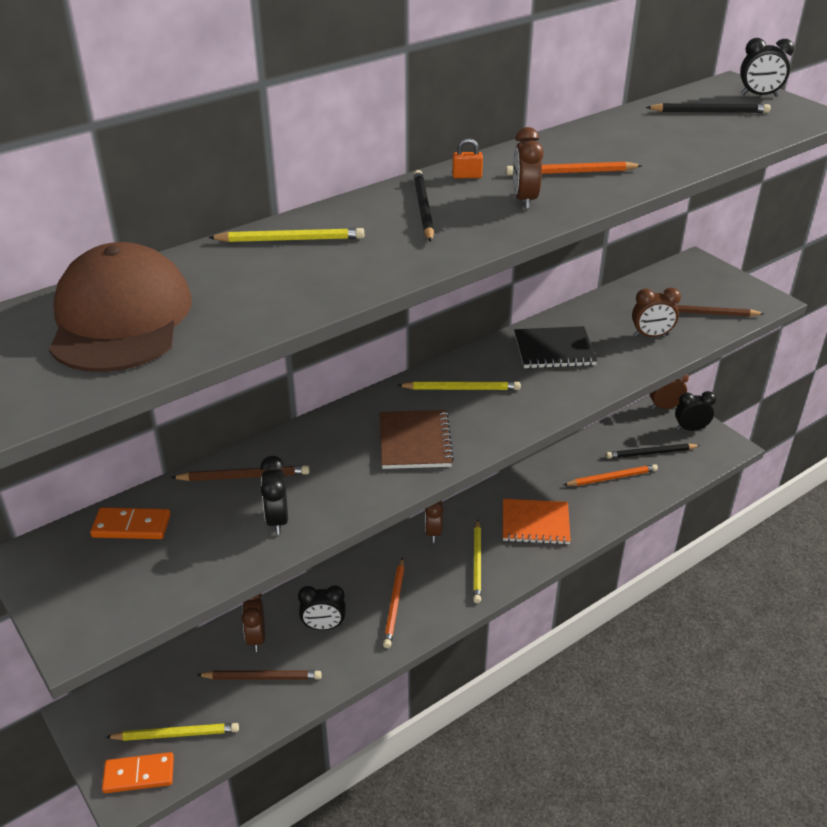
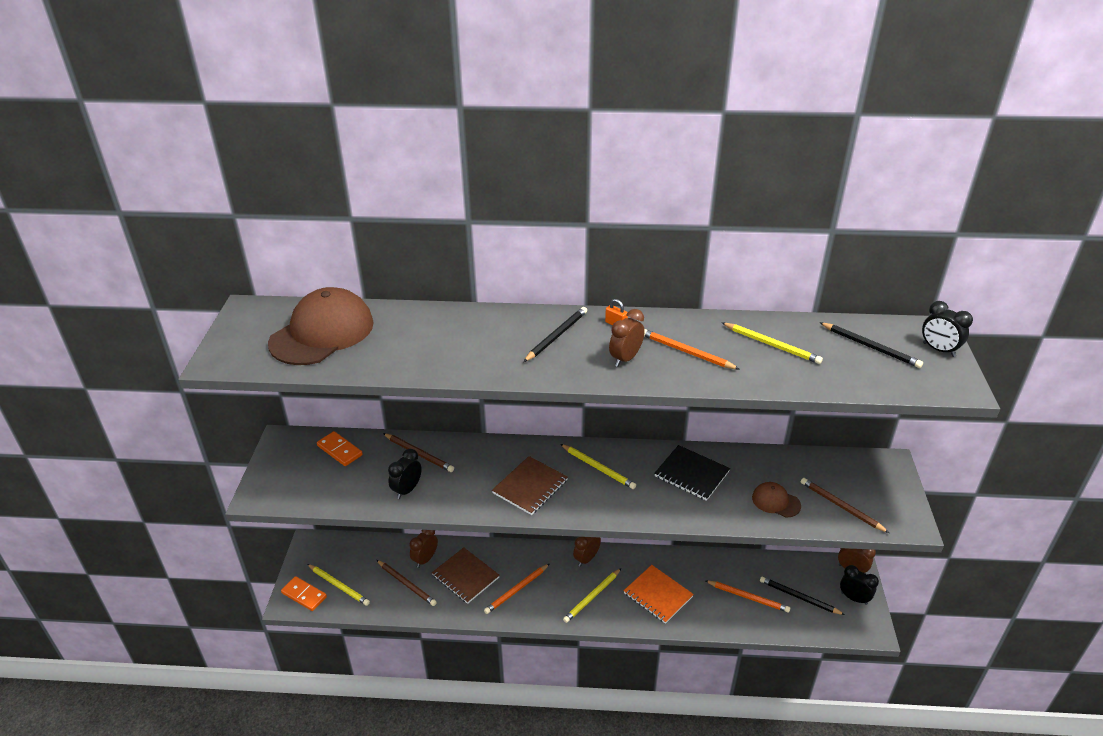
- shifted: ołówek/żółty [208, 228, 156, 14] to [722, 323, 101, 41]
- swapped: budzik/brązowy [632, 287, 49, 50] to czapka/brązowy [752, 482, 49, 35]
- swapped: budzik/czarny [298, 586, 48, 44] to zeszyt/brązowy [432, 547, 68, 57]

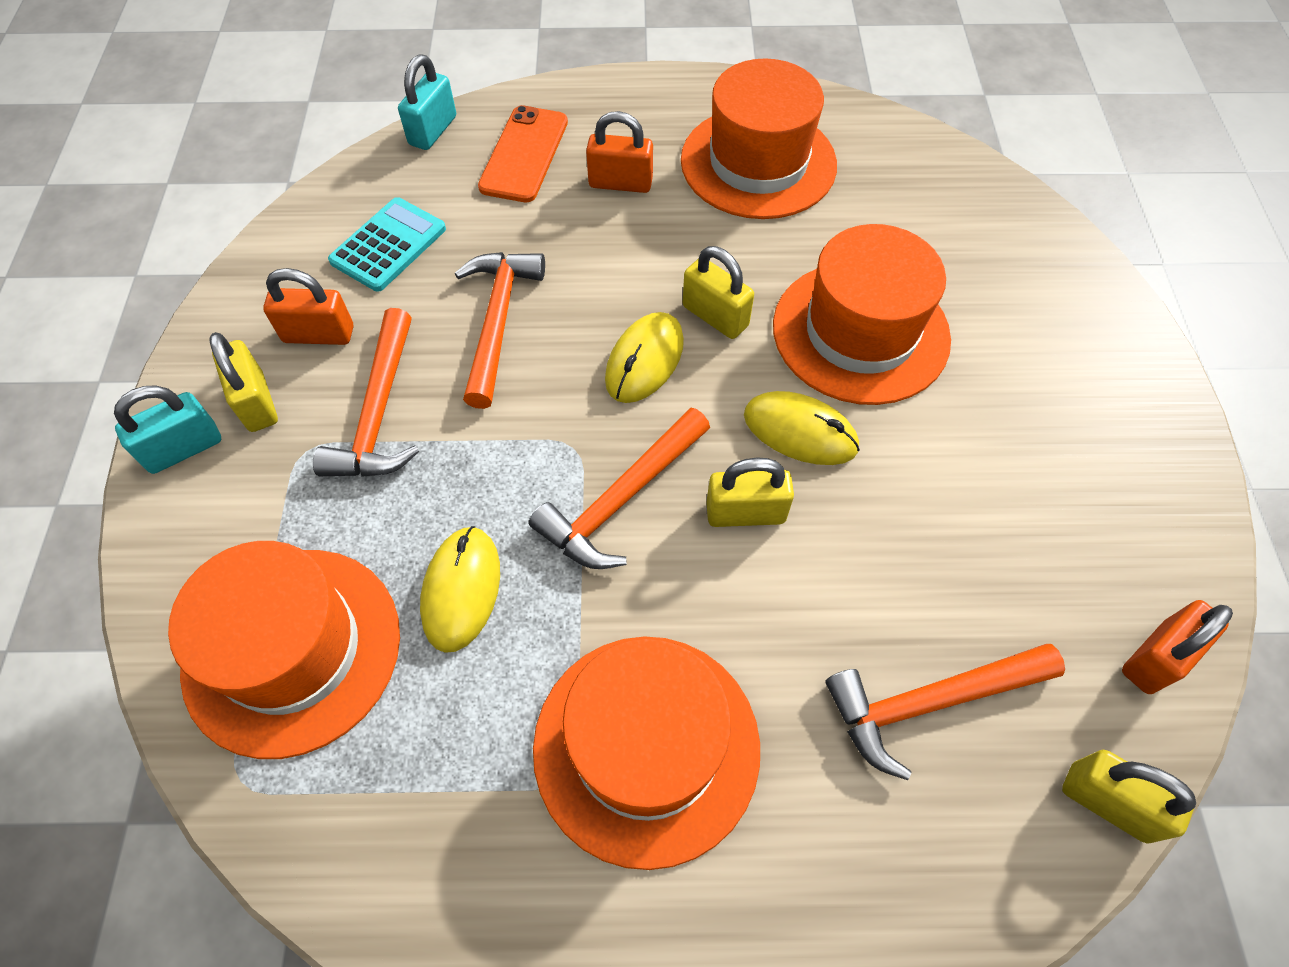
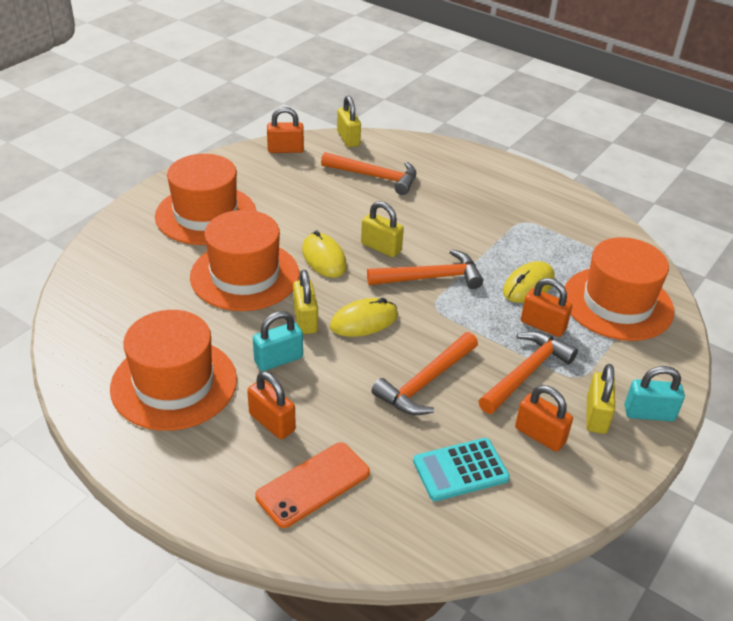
- shifted: kłódka/turkusowy [398, 54, 58, 96] to [253, 311, 50, 60]
- shifted: kapelusz/pomarańczowy [533, 636, 227, 234] to [155, 154, 101, 91]
- new: kłódka/pomarańczowy [521, 278, 51, 59]

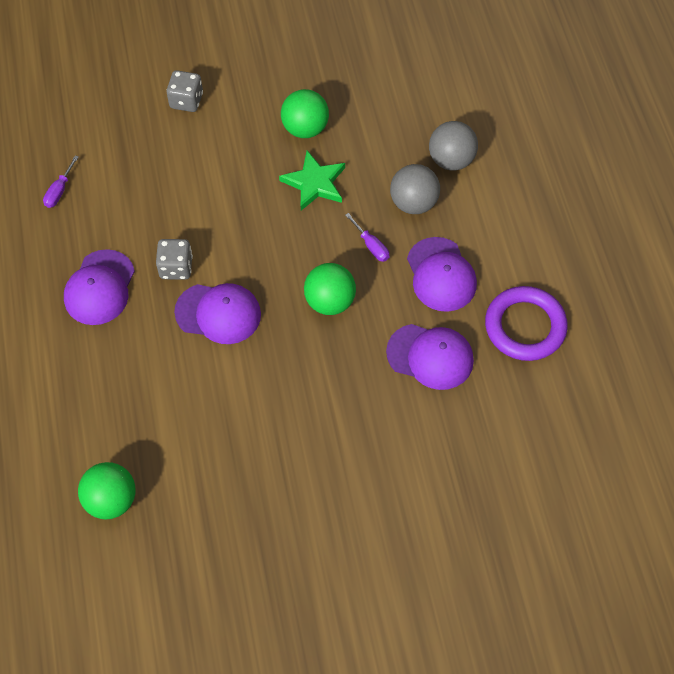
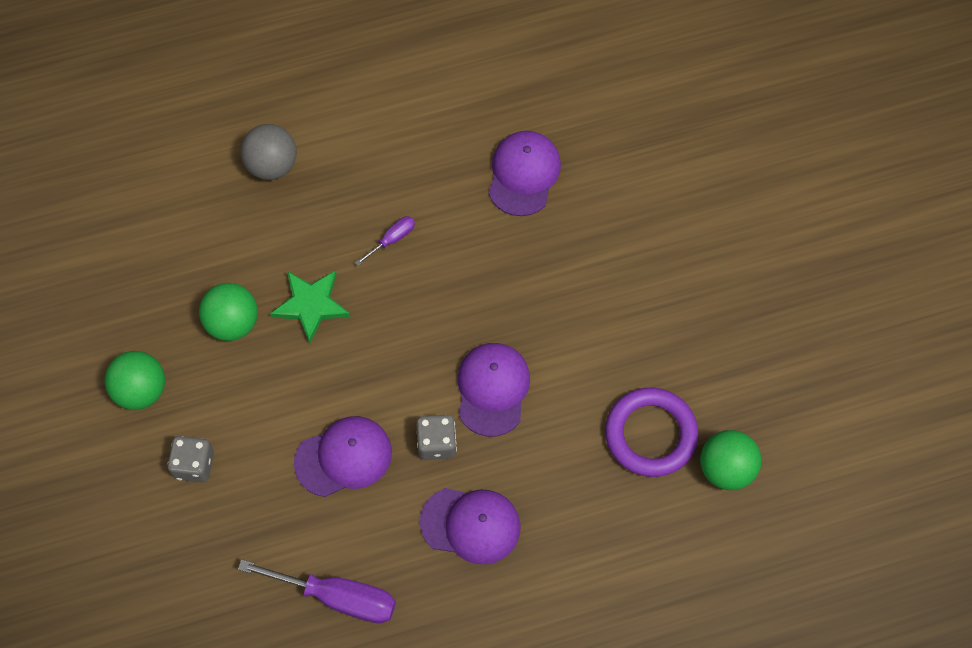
- scaled: śrubokręt/fioletowy [43, 155, 36, 53] = [238, 559, 158, 64] x2.01
- gone: piłka/szary [390, 164, 50, 50]
- shifted: czapka/fioletowy [407, 237, 70, 75] to [294, 416, 98, 81]
- shifted: piłka/zielony [304, 263, 52, 52] to [105, 351, 60, 59]
- shifted: pierścień/fioletowy [485, 286, 83, 75] to [605, 388, 94, 89]

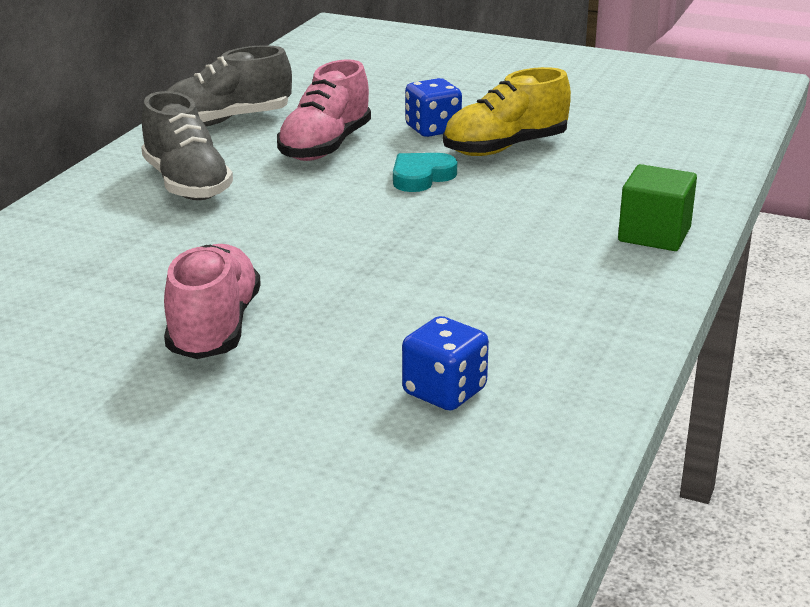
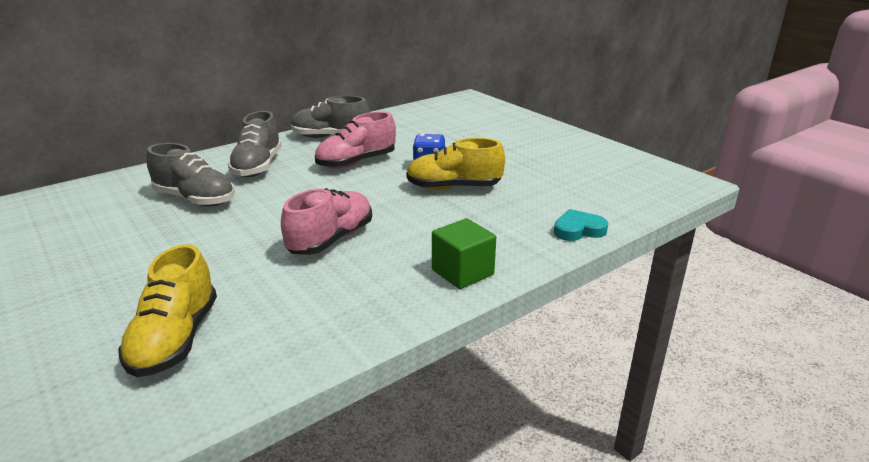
- shifted: serce/turkusowy [393, 153, 64, 39] to [554, 209, 54, 32]
- shifted: but/różowy [164, 244, 97, 115] to [281, 188, 91, 67]
- swapped: kostka do gry/niebieski [402, 316, 87, 95] to but/żółty [118, 244, 99, 133]
- new: but/szary [146, 143, 89, 64]

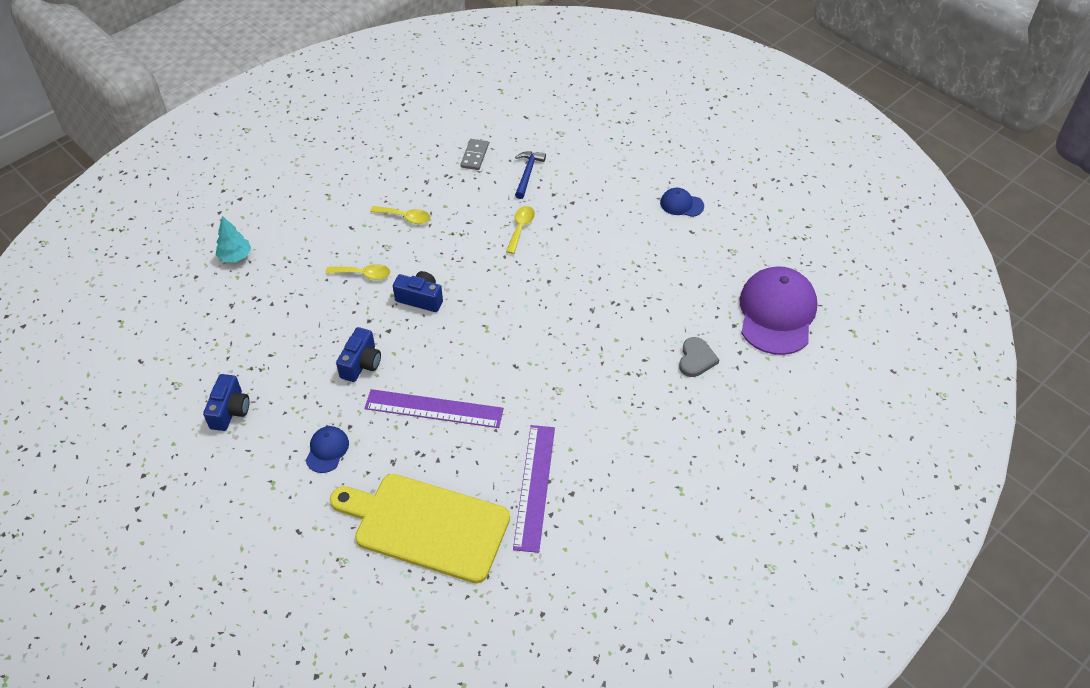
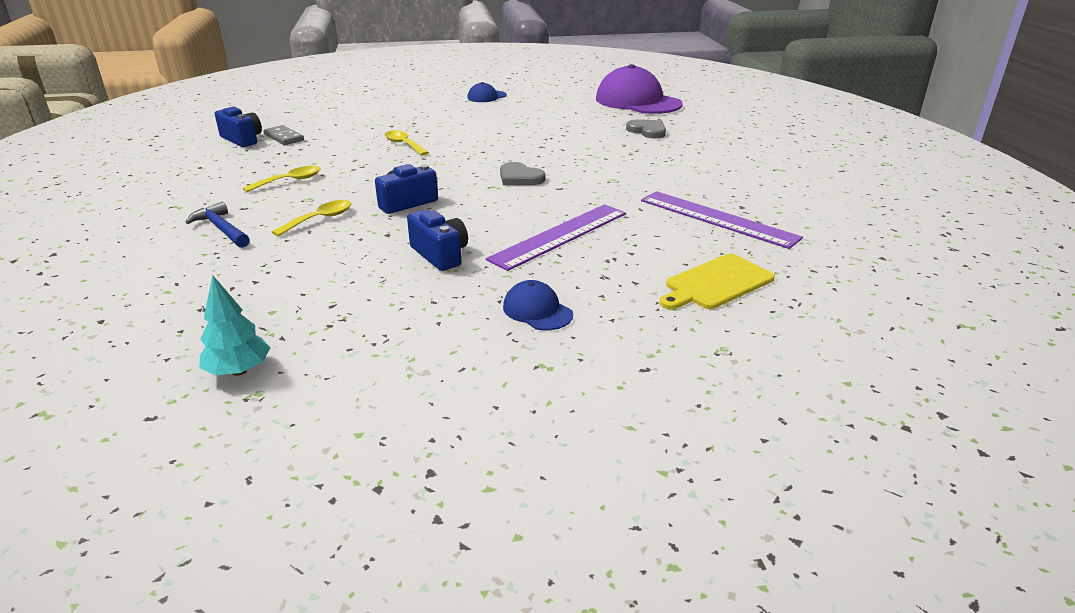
- shifted: młotek/niebieski [515, 151, 31, 48] to [185, 202, 65, 46]
- shifted: drzewko/turkusowy [216, 216, 35, 46] to [199, 275, 71, 101]
- shifted: aparat fotograficzny/niebieski [203, 374, 46, 57] to [215, 107, 47, 40]
- scaled: deska do krojenia/żółty [330, 474, 180, 109] = [659, 254, 116, 55] x0.55
- new: serce/szary [500, 162, 45, 23]

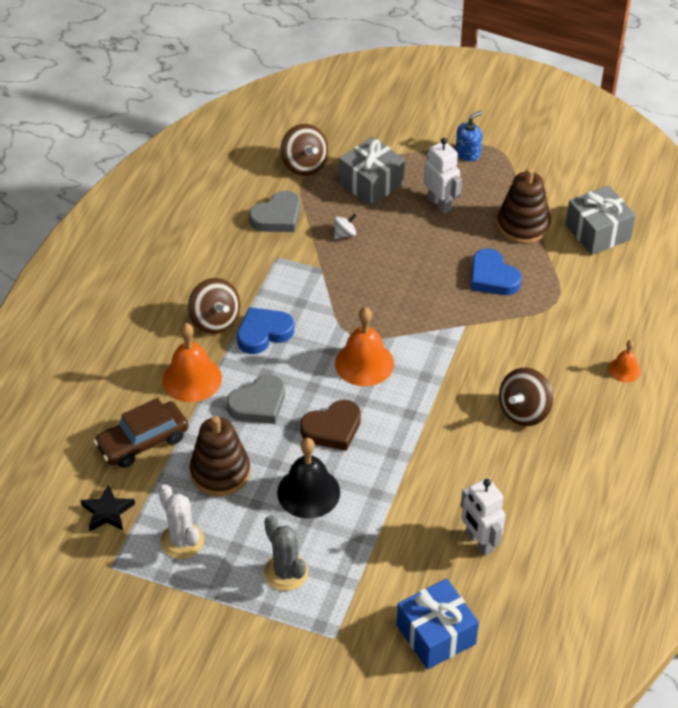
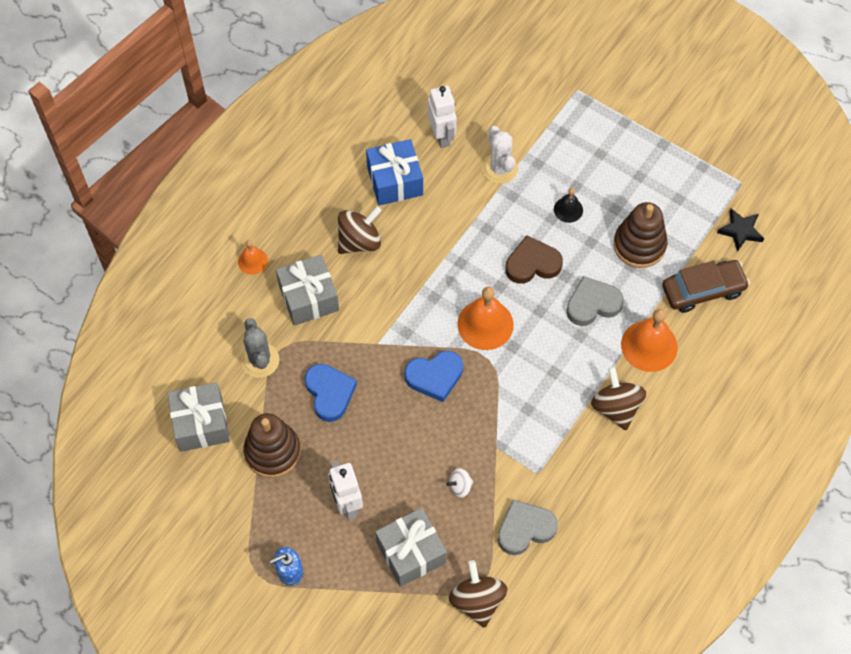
- shifted: serce/niebieski [237, 307, 57, 47] to [404, 351, 59, 51]
- scaled: dzwonek/czarny [277, 438, 63, 81] = [554, 188, 29, 35] x0.54
- shifted: kaktus/biały [158, 484, 46, 75] to [482, 126, 36, 58]
- shifted: kaktus/szary [264, 515, 44, 76] to [241, 318, 39, 60]
- shifted: prezent/niebieski [397, 578, 82, 91] to [366, 139, 57, 67]
- new: prezent/szary [276, 255, 63, 71]

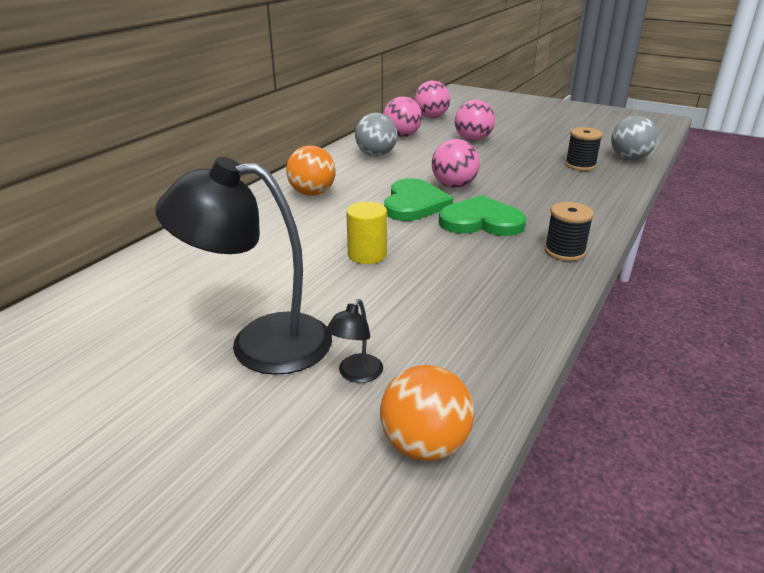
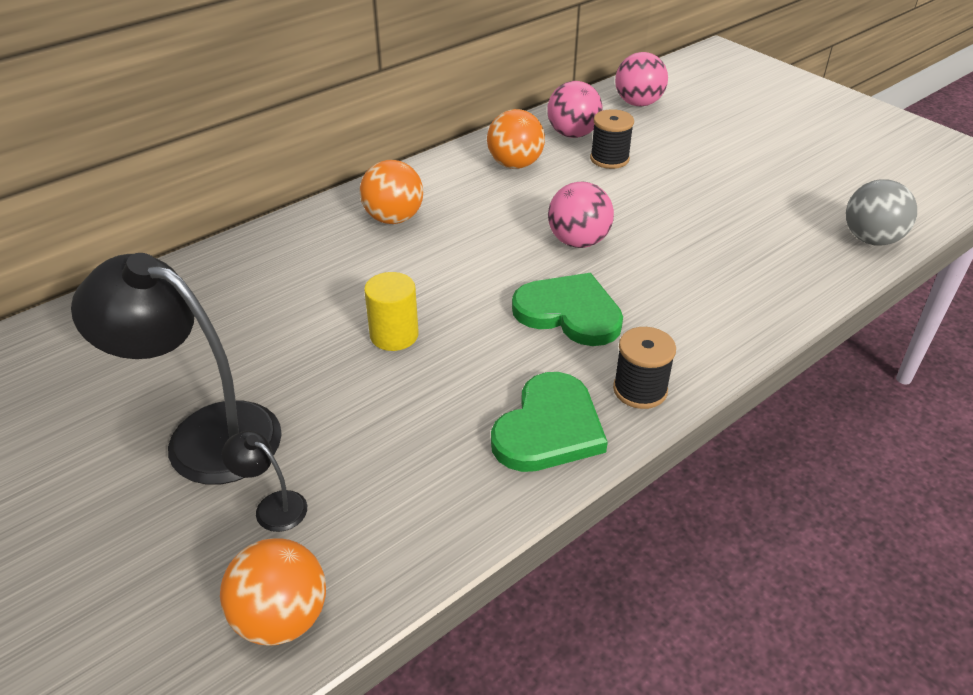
- gone: piłka/różowy [455, 100, 40, 41]
- repainted: piłka/szary [355, 113, 43, 44] to piłka/pomarańczowy [487, 109, 58, 60]
- shifted: szpulka/czarny [565, 127, 38, 44] to [590, 109, 44, 60]
- shifted: serce/zielony [384, 178, 69, 43] to [491, 372, 117, 100]
- rotated: lampka/czarny [326, 299, 57, 84] = [222, 431, 85, 101] 75 degrees clockwise

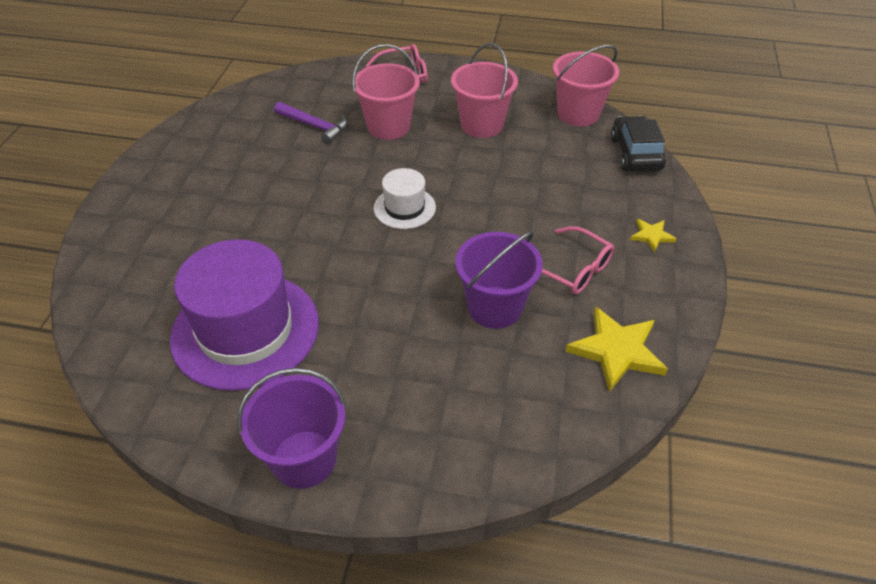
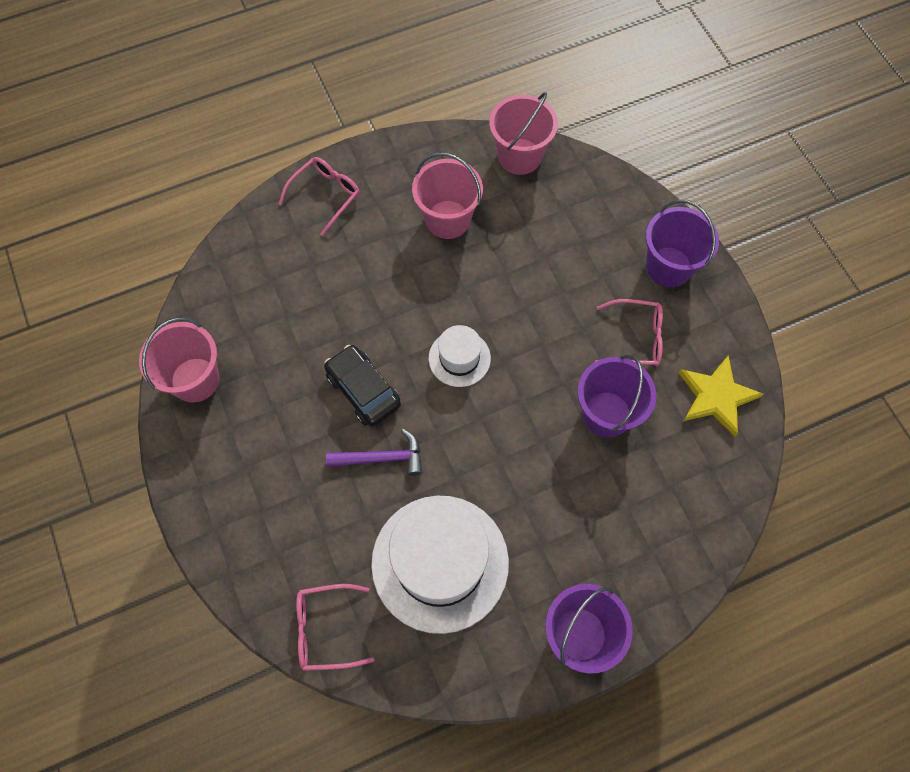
- shifted: wiadro/różowy [352, 44, 68, 96] to [139, 318, 80, 84]
- shifted: młotek/fioletowy [274, 102, 74, 42] to [326, 429, 97, 47]
- shifted: samochód/czarny [611, 116, 55, 55] to [324, 345, 77, 82]
- swapped: gwiazda/żółty [630, 219, 47, 34] to wiadro/fioletowy [646, 200, 73, 87]
- repainted: kapelusz/fioletowy [170, 239, 149, 152] to kapelusz/biały [371, 496, 138, 138]
- new: okulary/różowy [296, 584, 78, 87]

